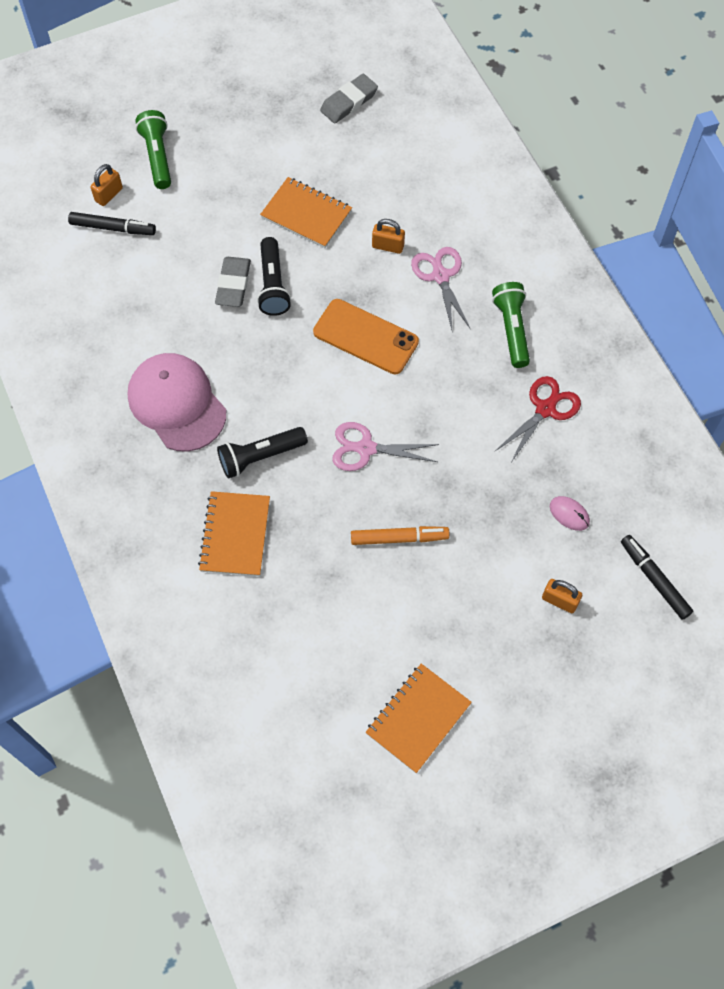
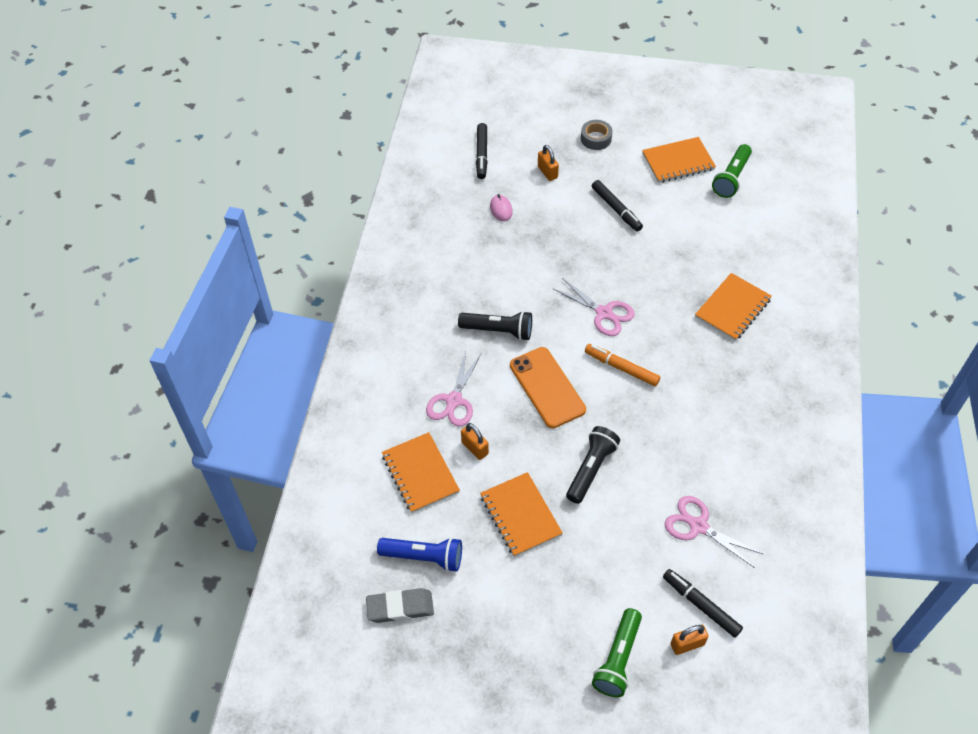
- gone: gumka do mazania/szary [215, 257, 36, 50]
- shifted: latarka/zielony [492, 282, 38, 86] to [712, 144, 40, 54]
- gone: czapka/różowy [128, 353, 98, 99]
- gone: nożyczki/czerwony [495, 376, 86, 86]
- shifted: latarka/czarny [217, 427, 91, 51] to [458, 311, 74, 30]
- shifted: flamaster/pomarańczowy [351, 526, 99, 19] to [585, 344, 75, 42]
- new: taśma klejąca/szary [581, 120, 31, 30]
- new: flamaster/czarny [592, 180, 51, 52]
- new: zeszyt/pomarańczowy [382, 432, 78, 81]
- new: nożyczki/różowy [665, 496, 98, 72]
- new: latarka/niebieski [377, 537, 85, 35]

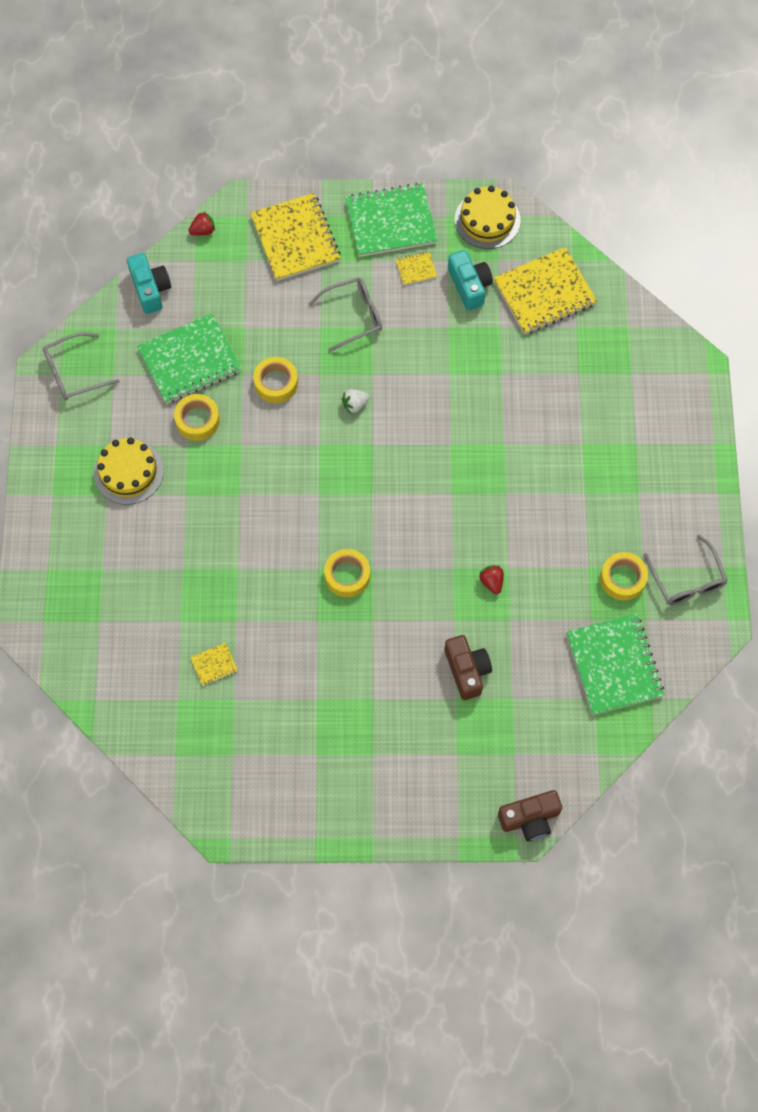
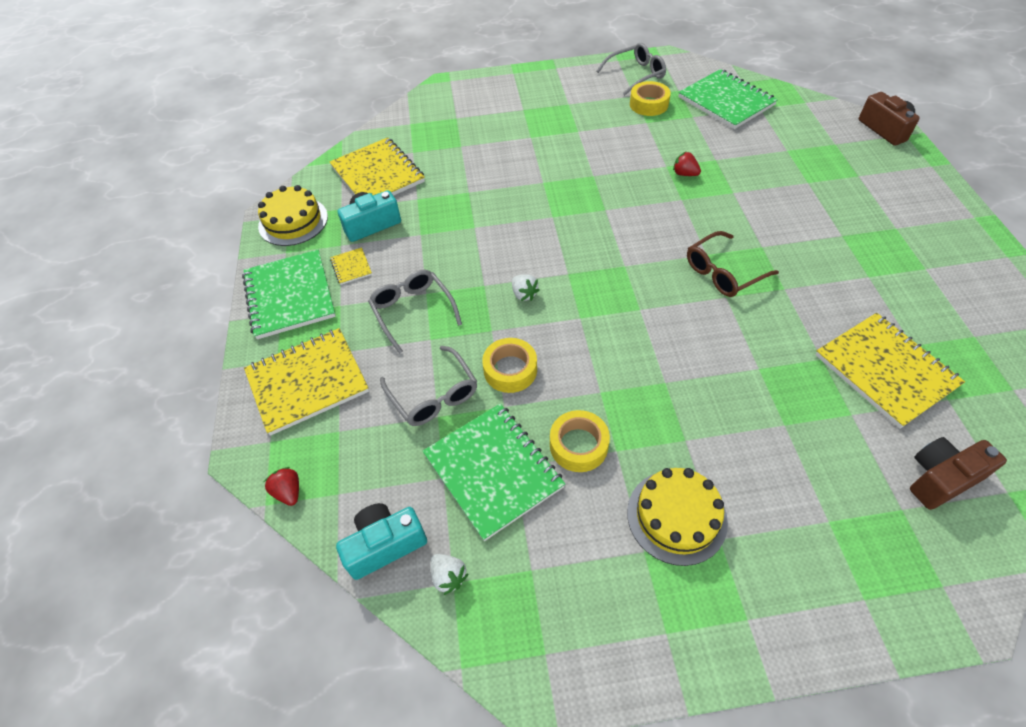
- shifted: okulary/szary [43, 332, 77, 68] to [380, 346, 97, 80]
- swapped: taśma klejąca/żółty [324, 549, 46, 48] to okulary/brązowy [687, 231, 92, 66]
- rotated: truskawka/czerwony [479, 565, 25, 29] = [673, 152, 28, 24] 60 degrees clockwise
- rotated: zeszyt/zielony [566, 613, 98, 102] = [678, 69, 100, 60] 75 degrees clockwise
- shifted: aparat fotograficzny/brązowy [444, 635, 48, 65] to [910, 437, 97, 73]
- scaled: zeszyt/żółty [190, 643, 48, 43] = [815, 313, 150, 116] x2.29
- new: truskawka/biały [430, 554, 38, 41]

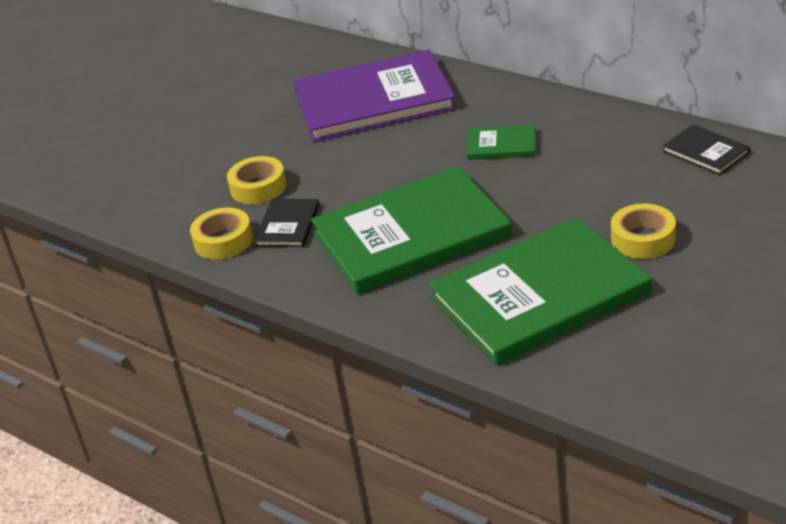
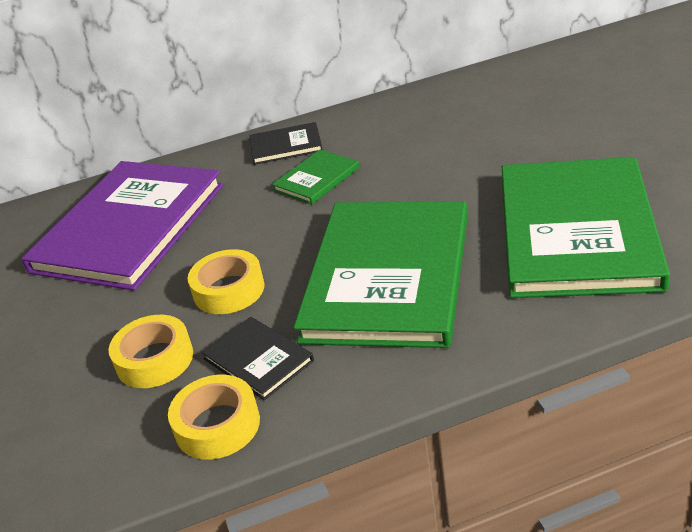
- shifted: książka/czarny [663, 124, 87, 51] to [249, 122, 74, 43]
- shifted: taśma klejąca/żółty [611, 204, 65, 55] to [188, 249, 77, 65]

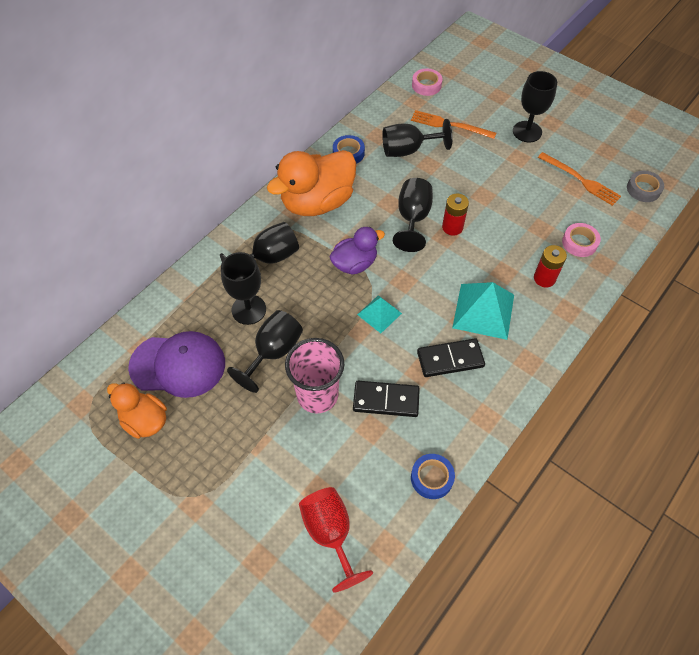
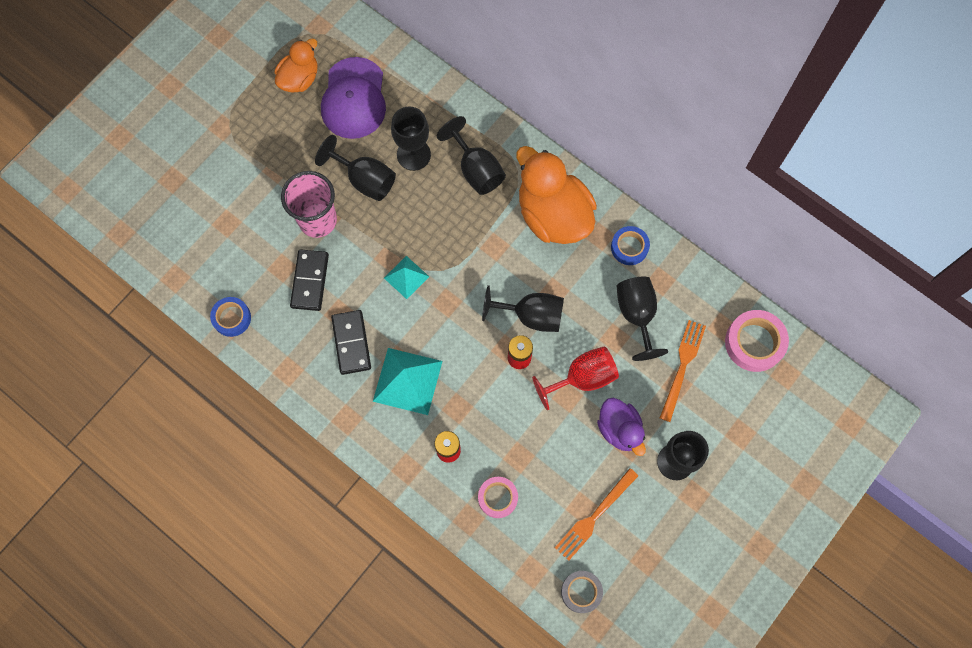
- scaled: taśma klejąca/różowy [412, 69, 31, 27] = [725, 310, 64, 62] x1.54
- shifted: kaczka/fioletowy [330, 227, 55, 48] to [597, 398, 49, 58]
- shifted: kielich/czerwony [299, 487, 74, 106] to [532, 346, 87, 64]

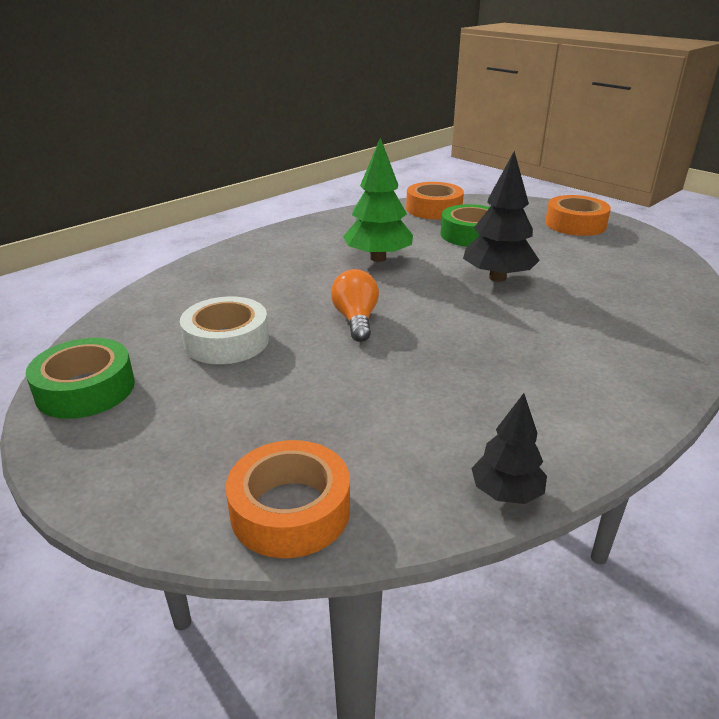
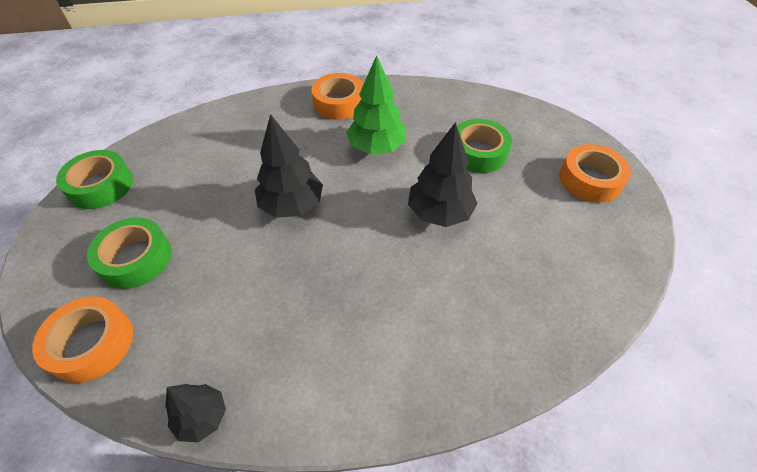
- shifted: taśma klejąca/pomarańczowy [406, 182, 58, 37] to [311, 73, 52, 47]
- swapped: żarówka/pomarańczowy [331, 269, 48, 73] to drzewko/czarny [255, 114, 68, 104]
- gone: taśma klejąca/biały [180, 296, 89, 68]
- new: taśma klejąca/zielony [87, 218, 85, 71]

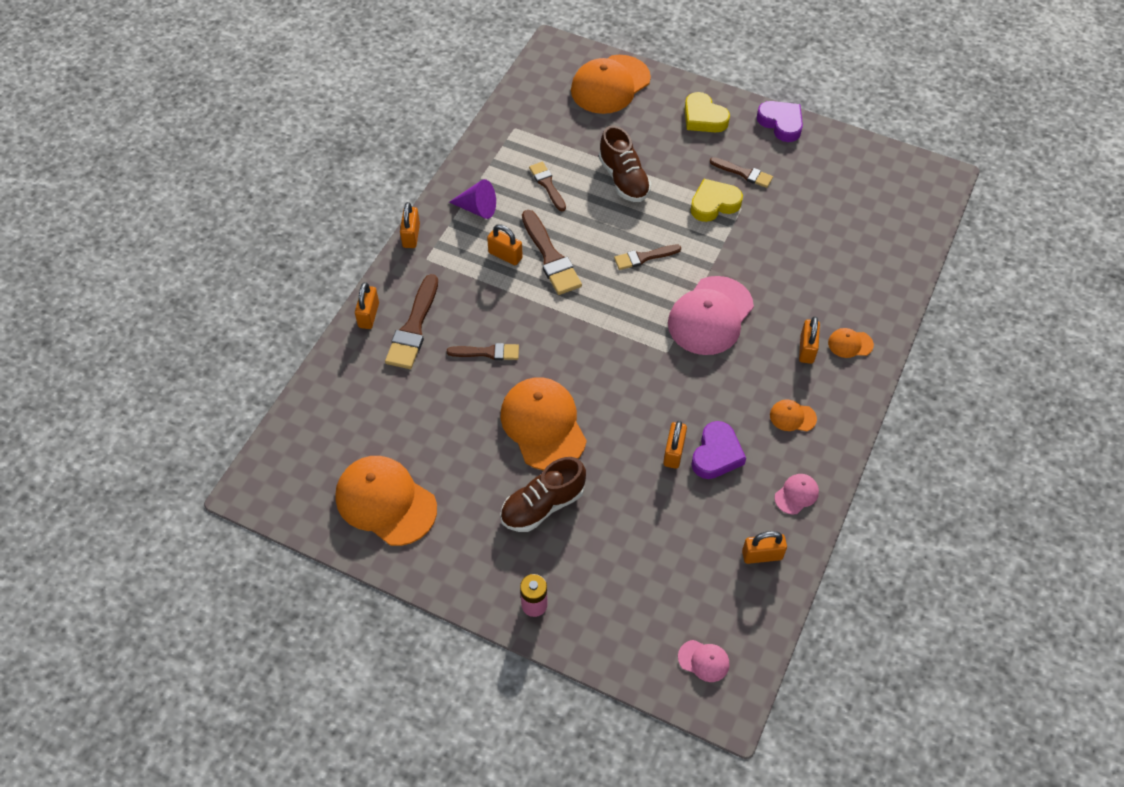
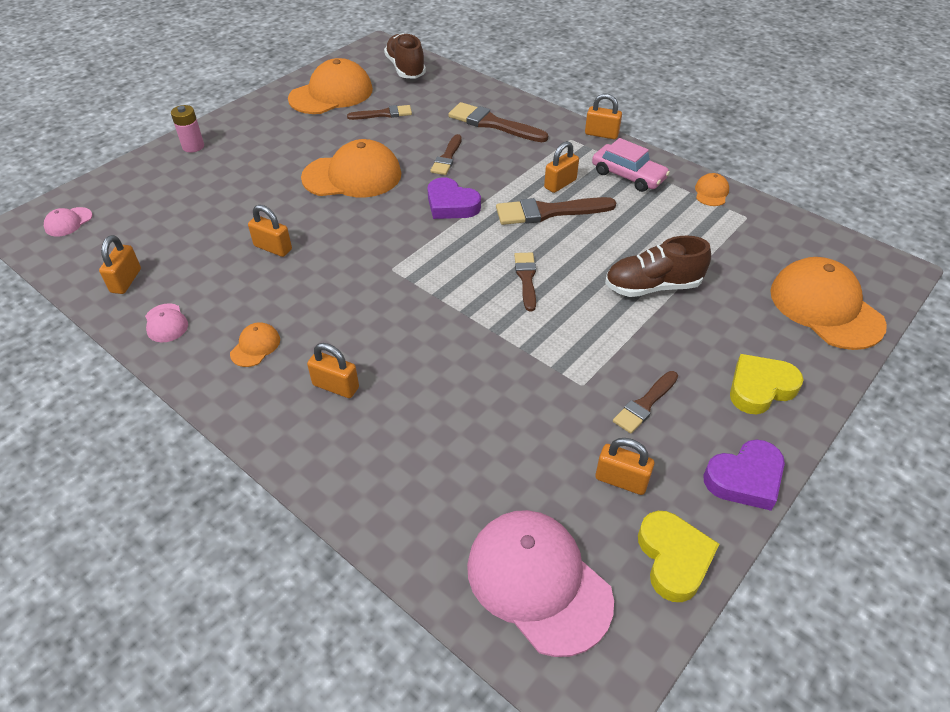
- shifted: pędzel/brązowy [529, 162, 37, 49] to [347, 105, 65, 15]
- swapped: stożek/fioletowy [449, 179, 47, 40] to samochód/różowy [592, 138, 78, 54]
- shifted: serce/żółty [691, 179, 52, 43] to [638, 511, 81, 91]
- shifted: czapka/różowy [668, 276, 86, 79] to [467, 510, 147, 147]
- shifted: kłódka/pomarańczowy [355, 282, 24, 47] to [595, 438, 59, 57]
- shifted: czapka/pomarańczowy [828, 328, 46, 30] to [695, 173, 34, 33]
- shifted: serce/fioletowy [691, 421, 55, 58] to [427, 177, 54, 42]
- shifted: but/brązowy [500, 457, 86, 75] to [384, 33, 42, 46]

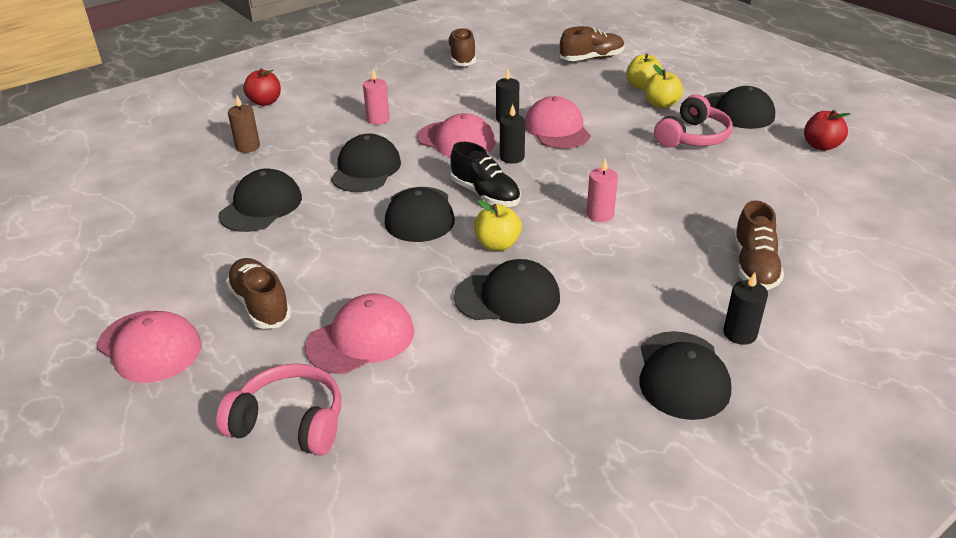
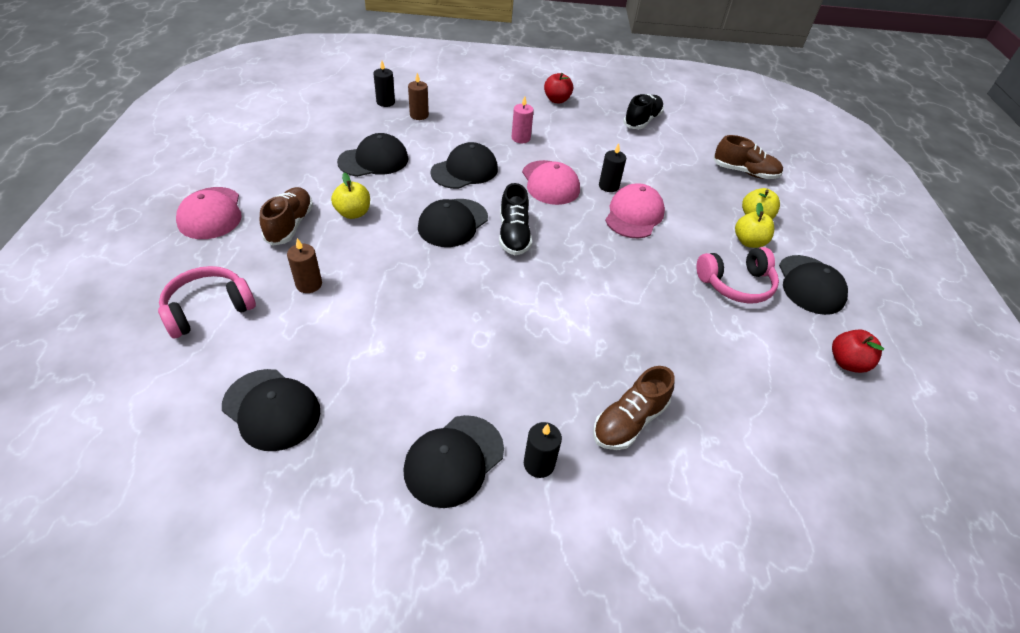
- repainted: but/brązowy [447, 27, 29, 39] to but/czarny [623, 94, 41, 35]
- shifted: jabłko/czerwony [243, 68, 38, 38] to [544, 73, 29, 30]
- shifted: świeca/czarny [500, 104, 25, 60] to [373, 61, 22, 46]
- gone: świeca/różowy [587, 158, 31, 64]
- shifted: jabłko/żółty [474, 200, 48, 51] to [331, 172, 39, 47]
- shifted: czapka/czarny [454, 259, 106, 65] to [222, 369, 98, 82]
- swapped: czapka/różowy [305, 294, 109, 80] to świeca/brązowy [287, 238, 35, 55]
- rotated: słuchawki/różowy [216, 363, 125, 93] = [158, 266, 98, 72] 90 degrees counterclockwise

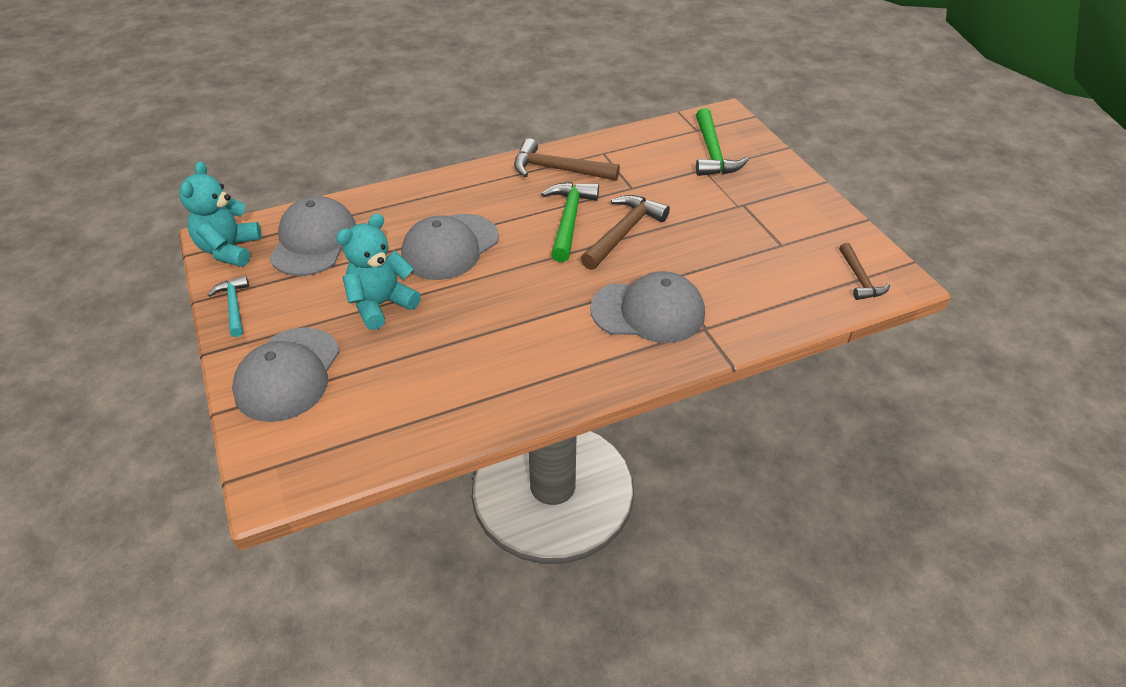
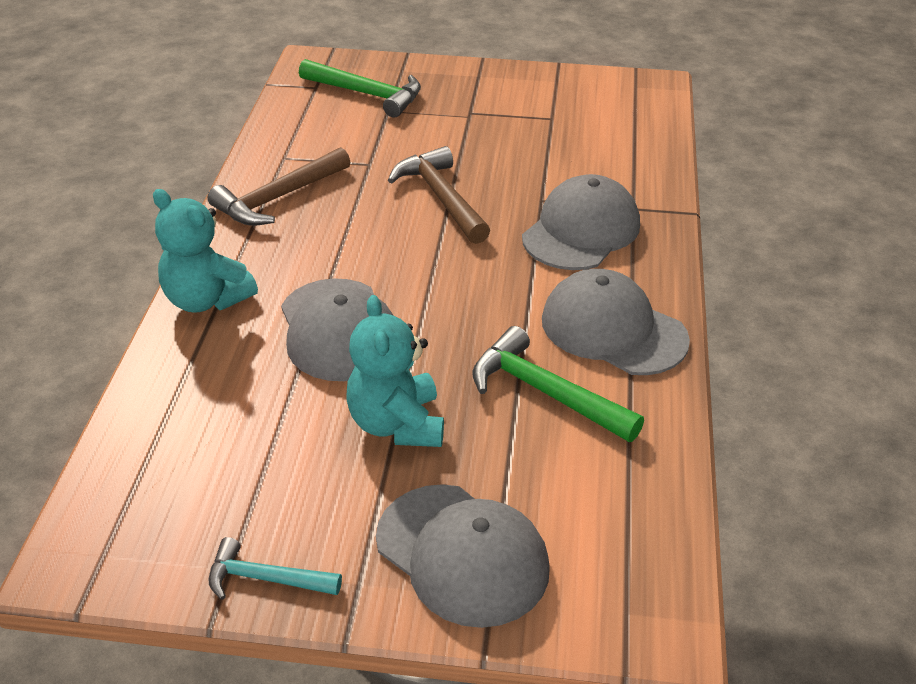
- shifted: miś/turkusowy [179, 161, 82, 106] to [153, 189, 105, 124]
- shifted: młotek/zielony [541, 182, 58, 80] to [472, 326, 172, 116]
- shifted: czapka/szary [269, 196, 87, 80] to [542, 269, 148, 106]
- gone: młotek/brązowy [839, 243, 51, 57]

